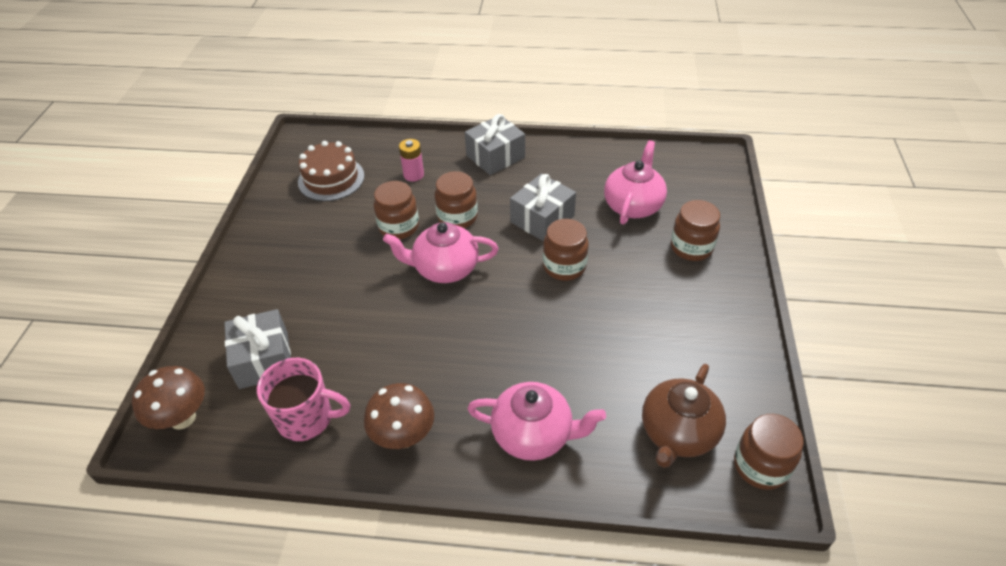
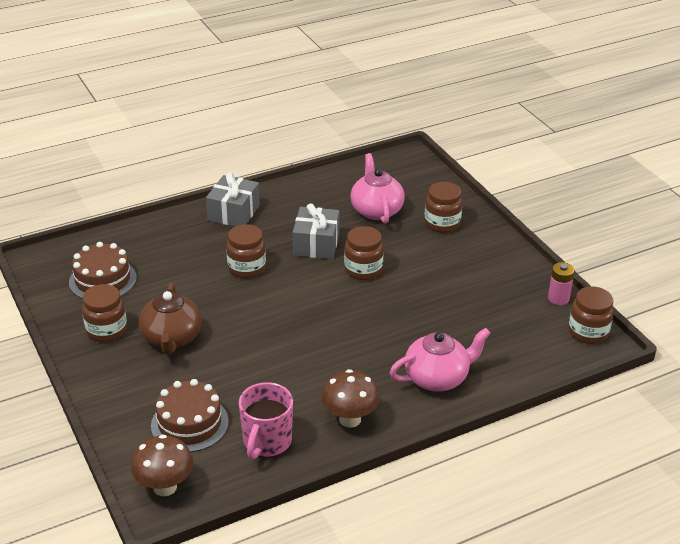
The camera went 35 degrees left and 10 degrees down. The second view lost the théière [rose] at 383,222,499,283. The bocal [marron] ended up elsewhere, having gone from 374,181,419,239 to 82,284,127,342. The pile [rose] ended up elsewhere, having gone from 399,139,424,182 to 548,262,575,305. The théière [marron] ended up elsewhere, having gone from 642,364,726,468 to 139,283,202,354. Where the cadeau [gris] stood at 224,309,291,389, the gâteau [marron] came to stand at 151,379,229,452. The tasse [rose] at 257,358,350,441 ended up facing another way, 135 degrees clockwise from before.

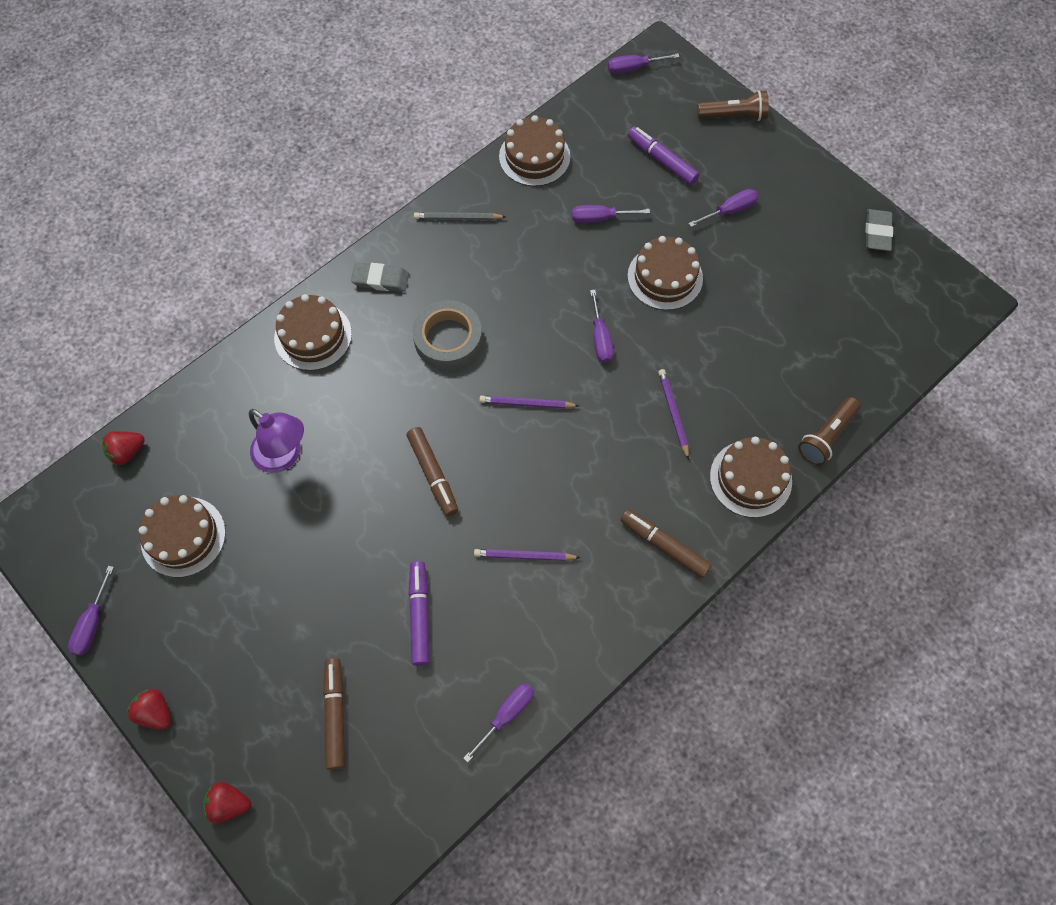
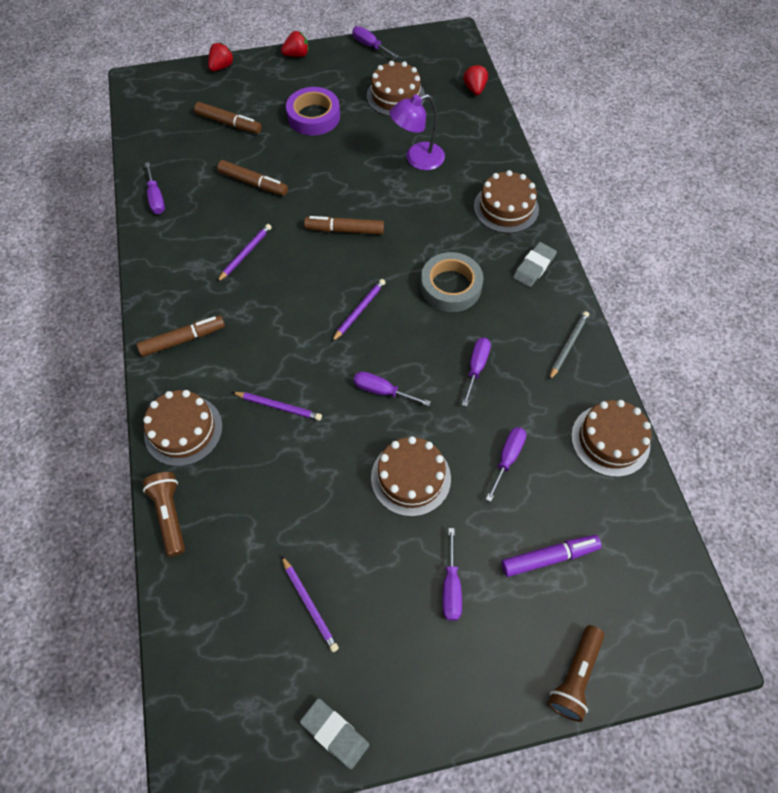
The camera went 120 degrees right and 5 degrees down. The second view gained the crayon [violet] at 282,556,339,652. The second view gained the ruban adhésif [violet] at 286,87,340,135. The tournevis [violet] ended up elsewhere, having gone from 608,53,679,74 to 462,338,491,407. What was the feutre [violet] at 408,561,430,666 turned into the feutre [marron] at 217,160,288,196.

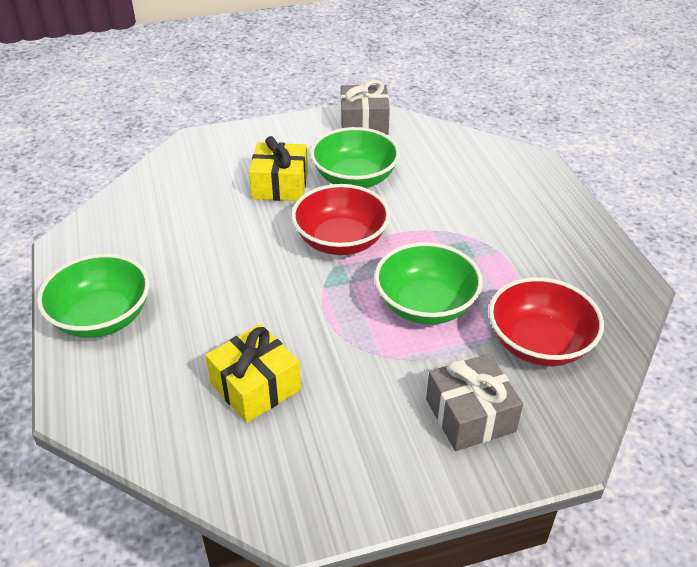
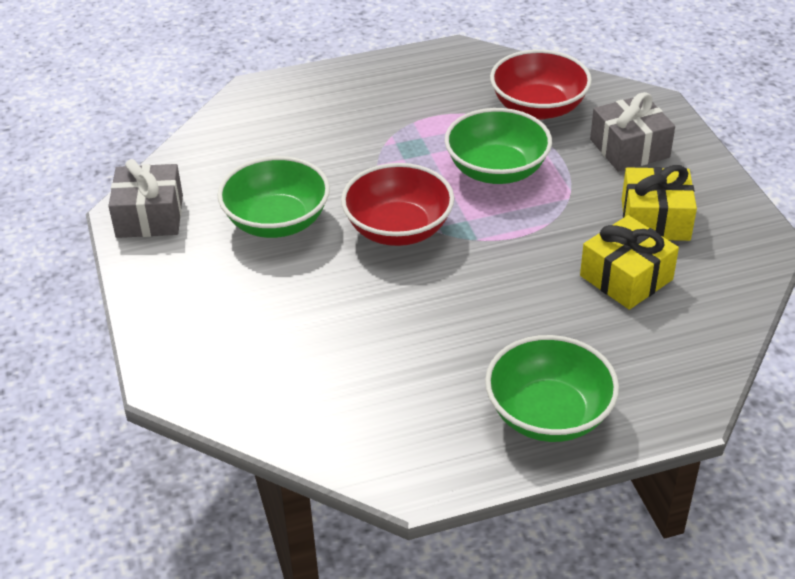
The camera went 90 degrees left and 0 degrees up. The cadeau [jaune] ended up elsewhere, having gone from 249,136,308,201 to 622,165,697,241.

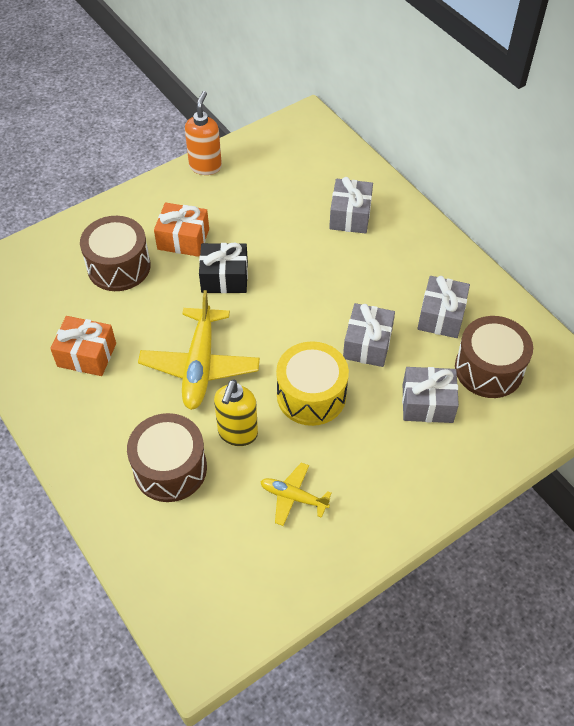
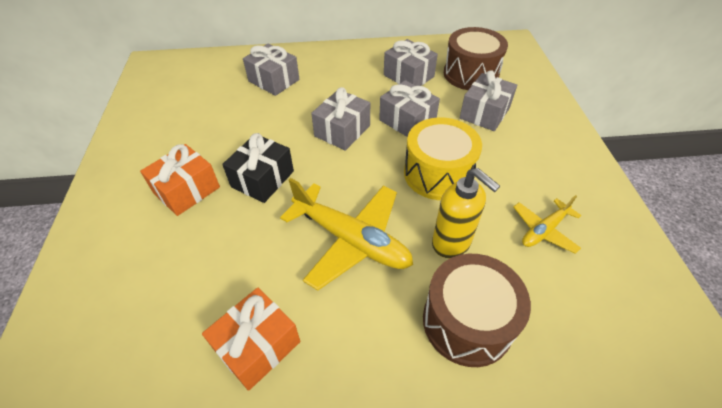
The camera went 60 degrees left and 5 degrees down. The second view lost the tambour [marron] at 80,216,151,291. The second view lost the distributeur de savon [orange] at 185,91,222,175. The second view gained the cadeau [gris] at 311,87,370,151.

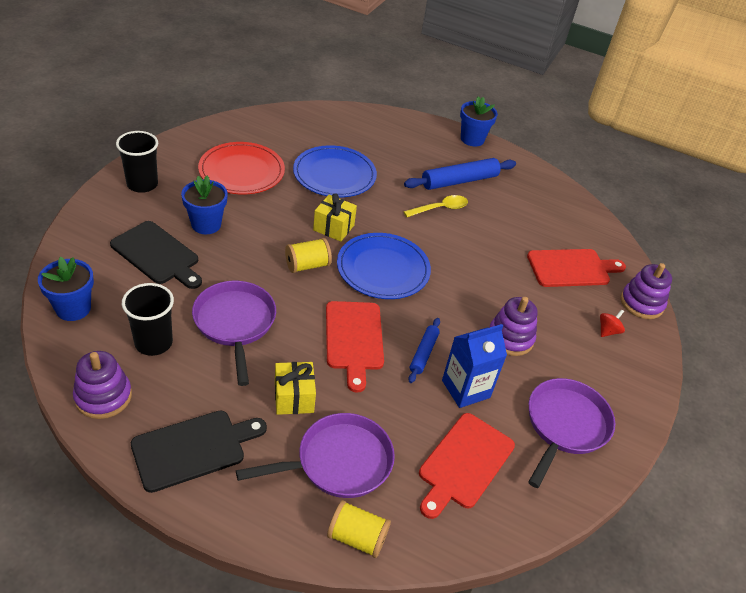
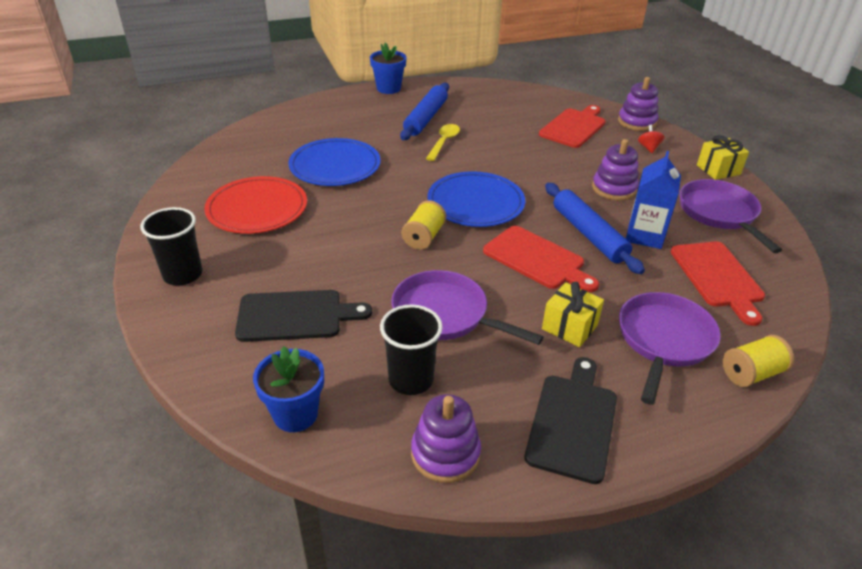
The camera went 40 degrees left and 5 degrees down. The second view lost the pot de fleurs [bleu] at 181,176,228,234. The cadeau [jaune] ended up elsewhere, having gone from 313,193,357,242 to 697,135,749,180. The size of the rouleau à pâtisserie [bleu] at 408,318,440,383 changed by a factor of 1.77.

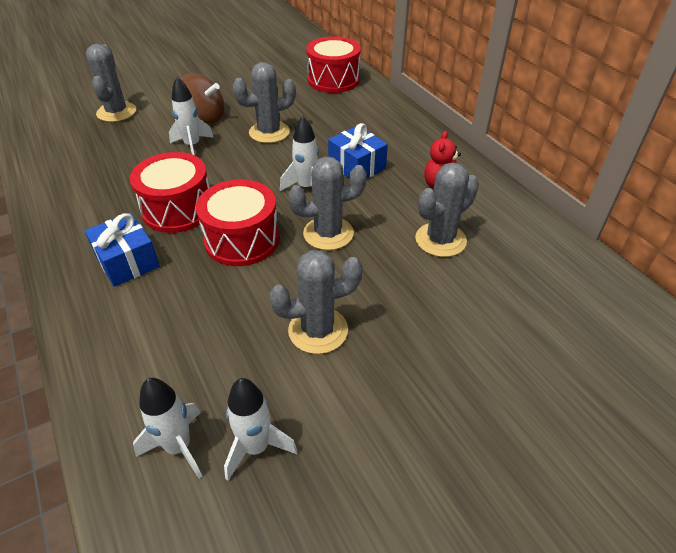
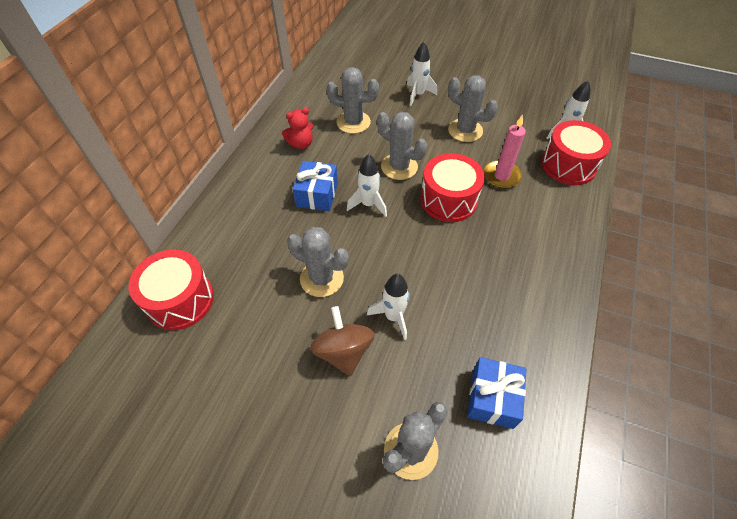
The camera went 130 degrees left and 10 degrees up. The second view gained the bougie [rose] at 484,115,526,189. The cadeau [bleu] ended up elsewhere, having gone from 85,213,160,287 to 467,357,526,429. The tambour [rouge] ended up elsewhere, having gone from 130,152,210,233 to 541,120,611,185. The fusée [blanc] ended up elsewhere, having gone from 224,378,298,481 to 407,42,437,106.

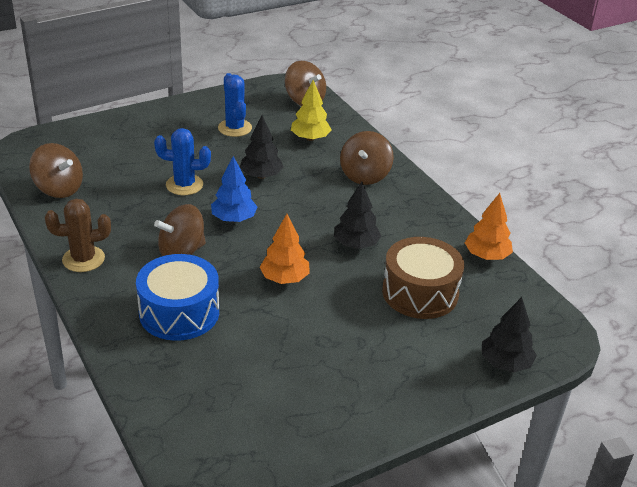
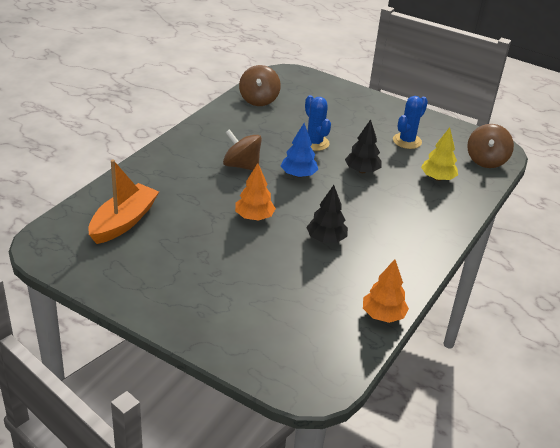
The camera went 60 degrees right and 0 degrees up. The second view lost the cactus [marron] at 45,199,111,272. The second view lost the tambour [bleu] at 136,254,219,341. The second view lost the toupie [marron] at 340,131,394,185. The second view lost the tambour [marron] at 382,237,464,319. The second view lost the arbre [noir] at 482,297,537,372. The second view gained the bateau [orange] at 88,160,159,244.

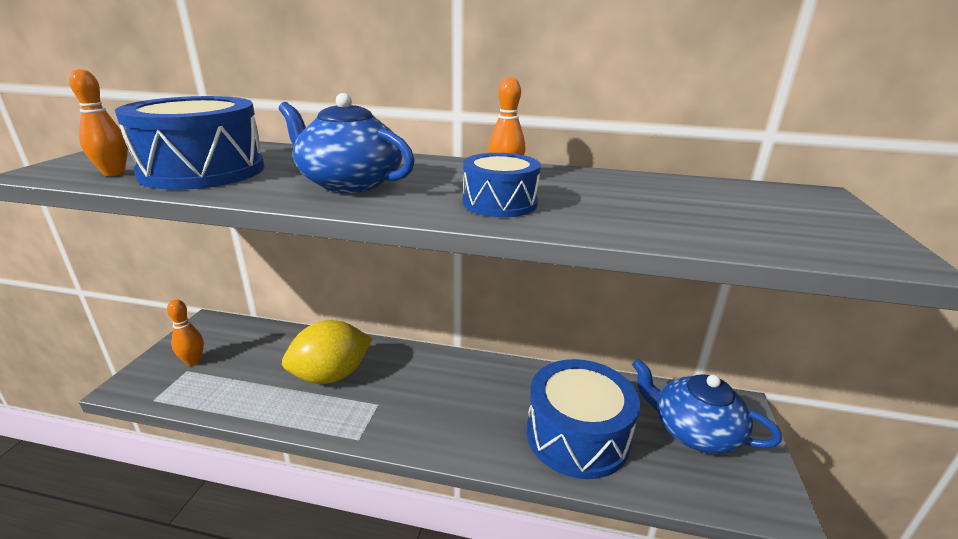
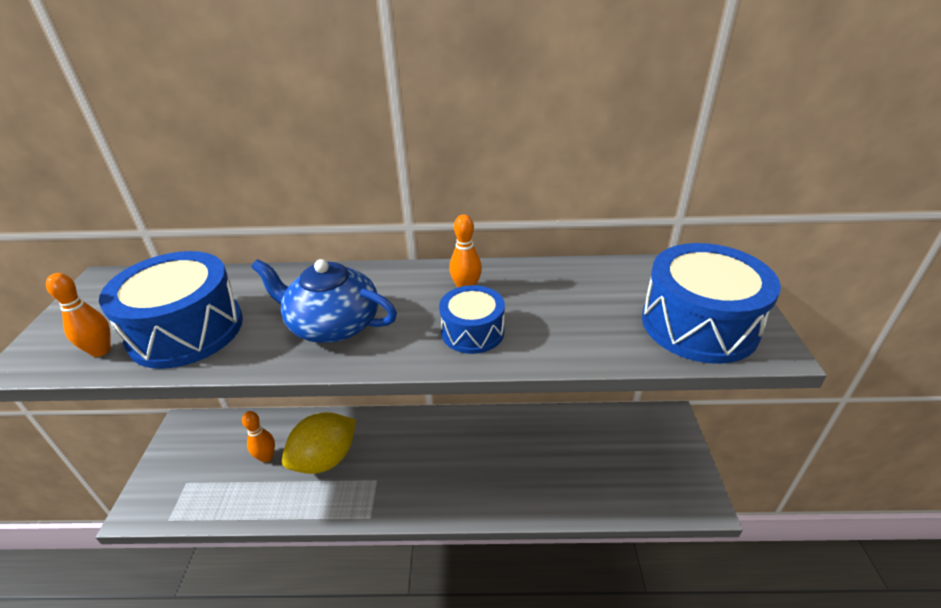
The camera went 10 degrees left and 10 degrees up. The second view lost the théière [bleu] at 632,359,782,454. The quille [orange] ended up elsewhere, having gone from 167,299,204,366 to 242,411,275,463. The tambour [bleu] ended up elsewhere, having gone from 527,359,640,479 to 642,243,781,364.

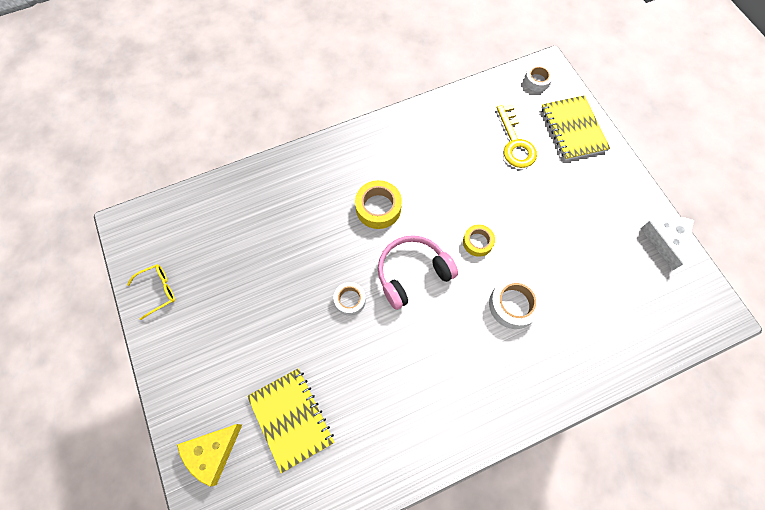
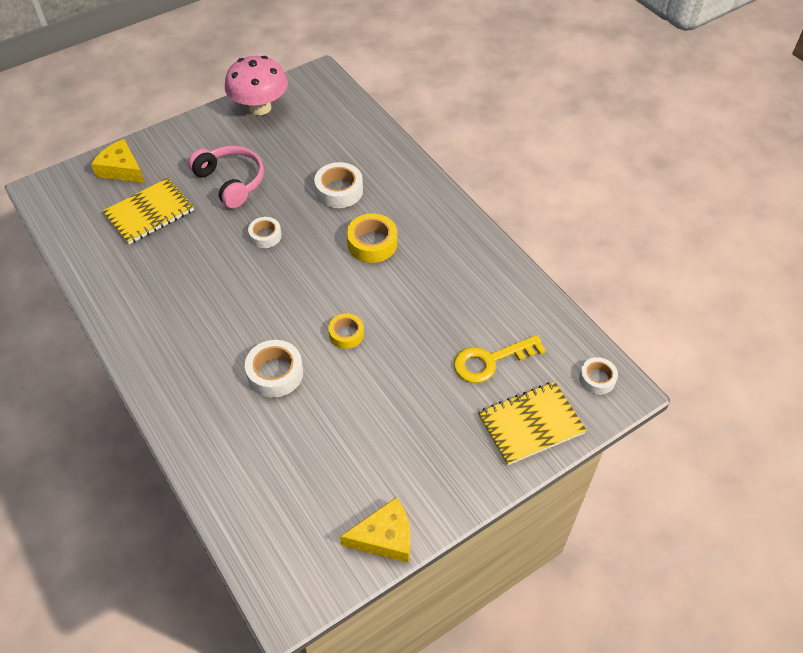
The camera went 80 degrees right and 15 degrees down. The second view gained the ruban adhésif [blanc] at 314,162,363,208. The casque audio [rose] ended up elsewhere, having gone from 378,235,458,310 to 188,146,264,208. Where the lunettes [jaune] stood at 127,264,175,320, the champignon [rose] came to stand at 225,56,288,115. What was the fromage [blanc] at 640,216,694,271 turned into the fromage [jaune] at 340,497,411,563.

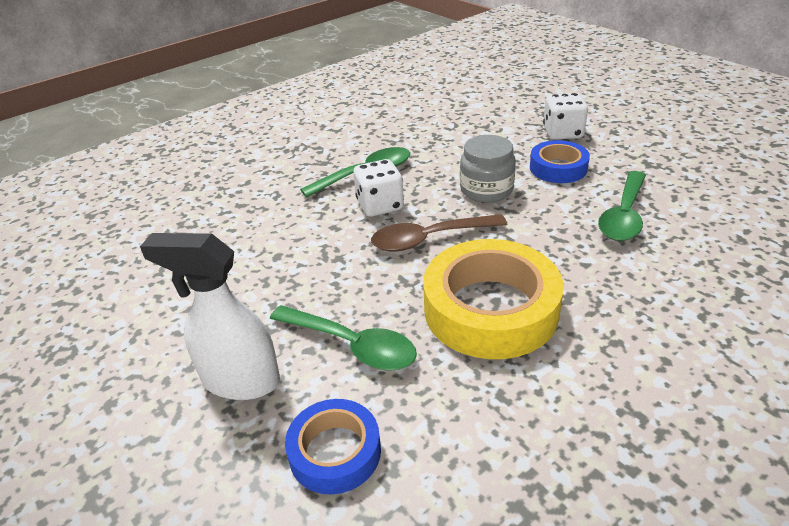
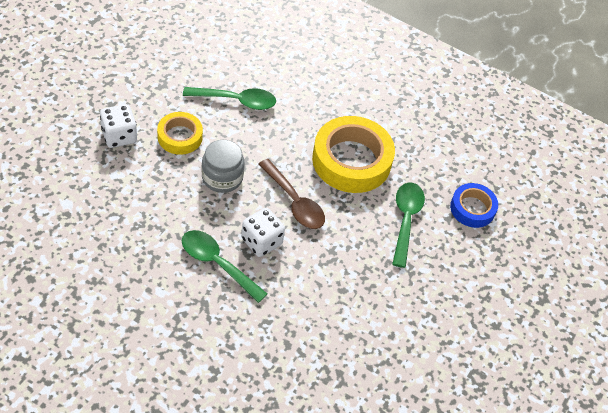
The camera went 120 degrees left and 15 degrees up. The second view lost the vaporisateur [blanc] at 140,233,280,400. What was the ruban adhésif [bleu] at 530,140,590,183 turned into the ruban adhésif [jaune] at 157,112,203,155.

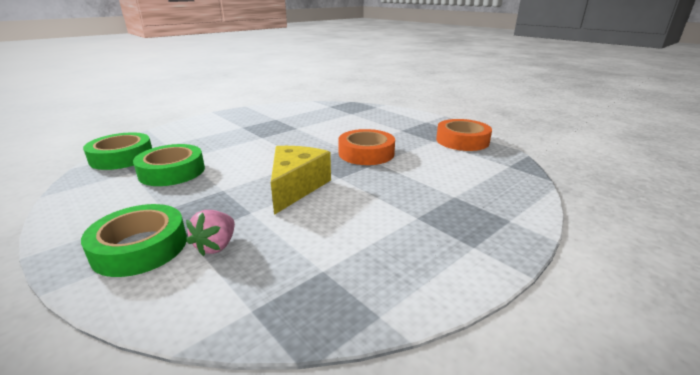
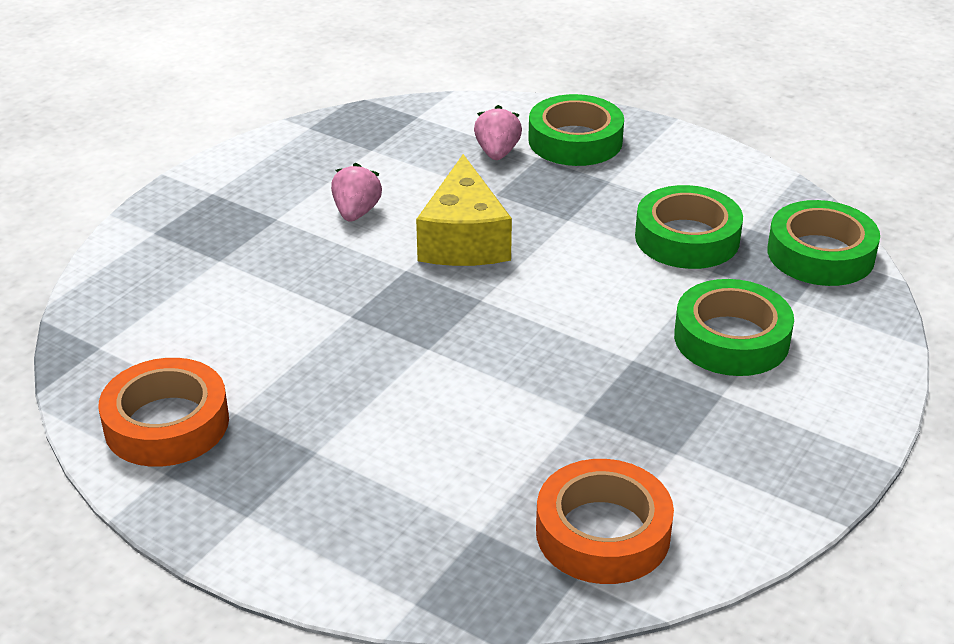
The camera went 165 degrees right and 10 degrees up. The second view gained the fraise [rose] at 331,163,382,222. The second view gained the ruban adhésif [vert] at 674,279,794,376. The ruban adhésif [orange] ended up elsewhere, having gone from 338,129,395,165 to 536,459,674,584.

